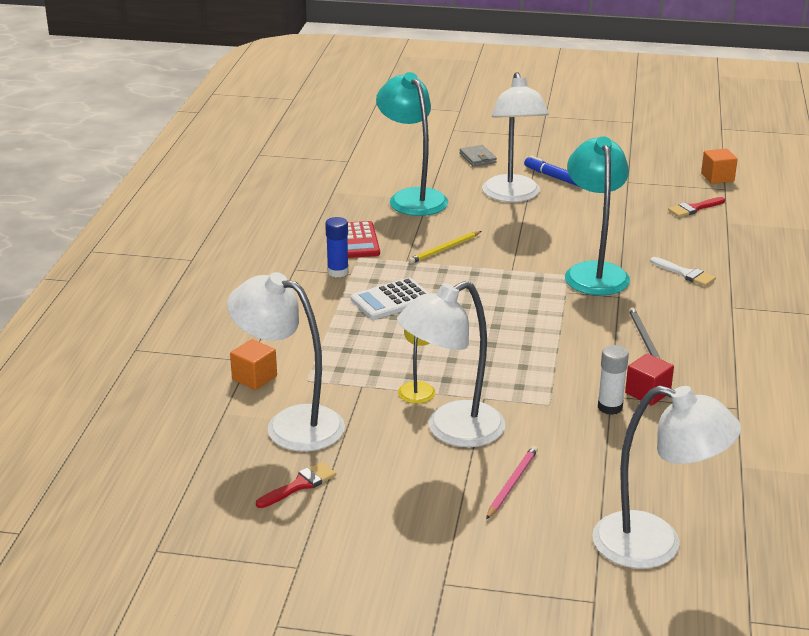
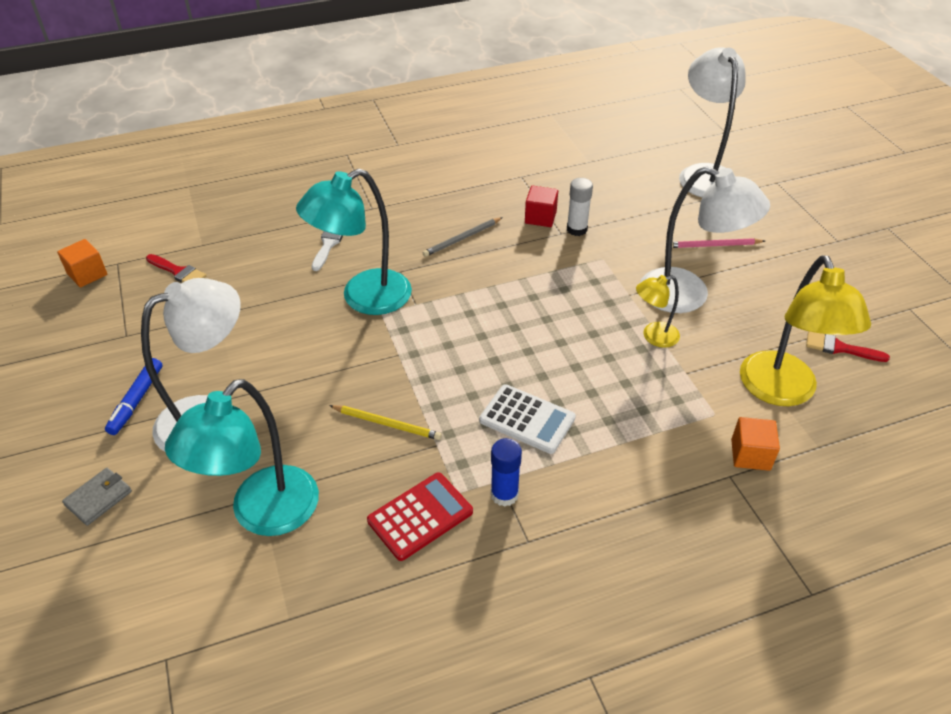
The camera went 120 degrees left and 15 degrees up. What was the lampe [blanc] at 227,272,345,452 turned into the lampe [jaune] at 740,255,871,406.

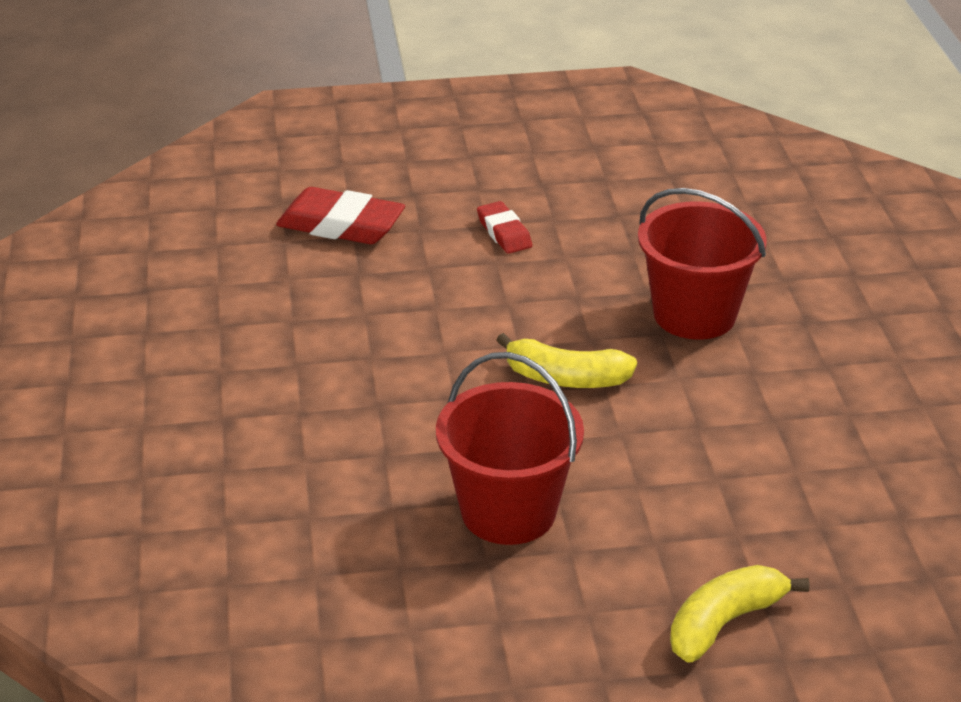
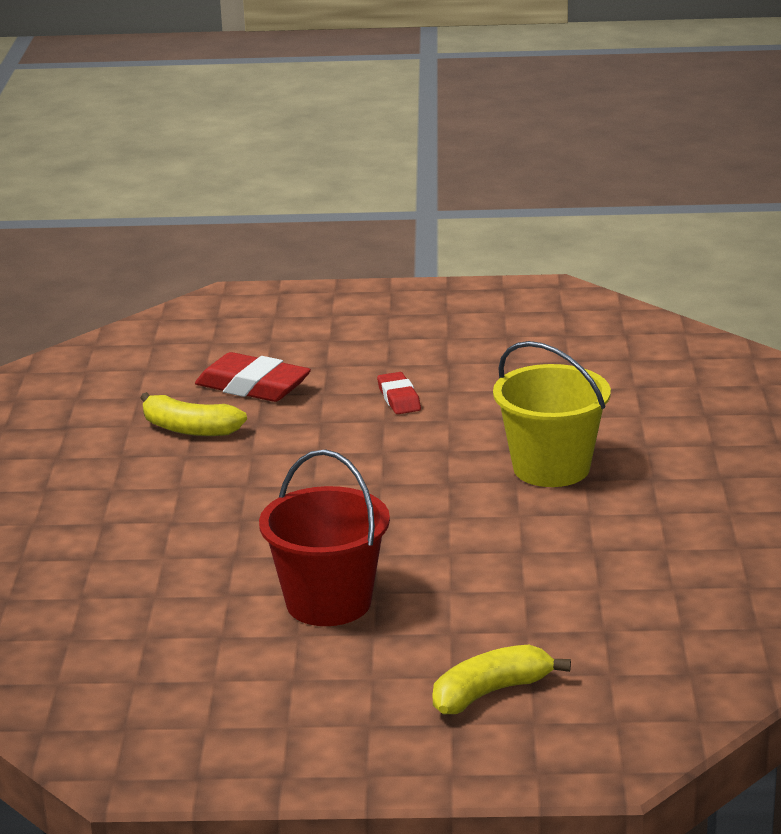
The camera went 10 degrees right and 10 degrees down. The banane [jaune] ended up elsewhere, having gone from 496,333,637,388 to 141,392,247,436. What was the seau [rouge] at 638,188,767,340 turned into the seau [jaune] at 493,341,611,487.

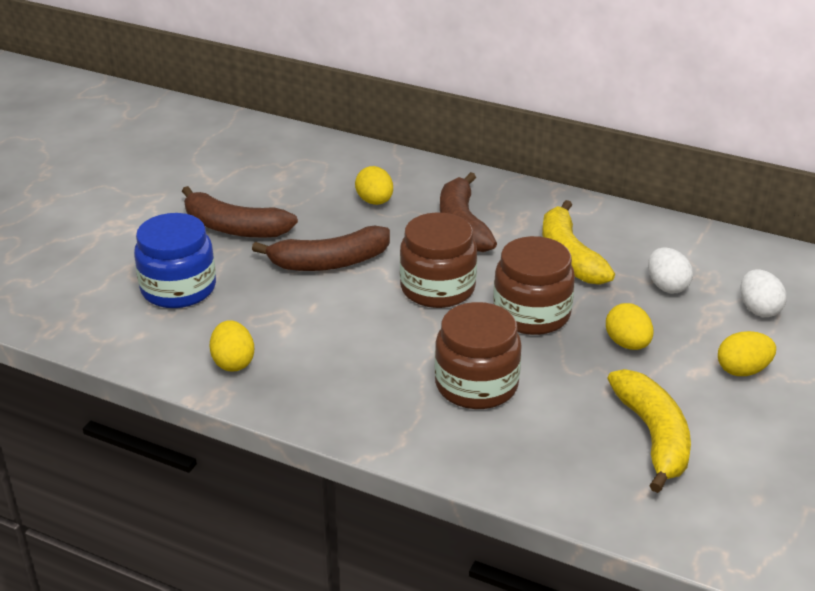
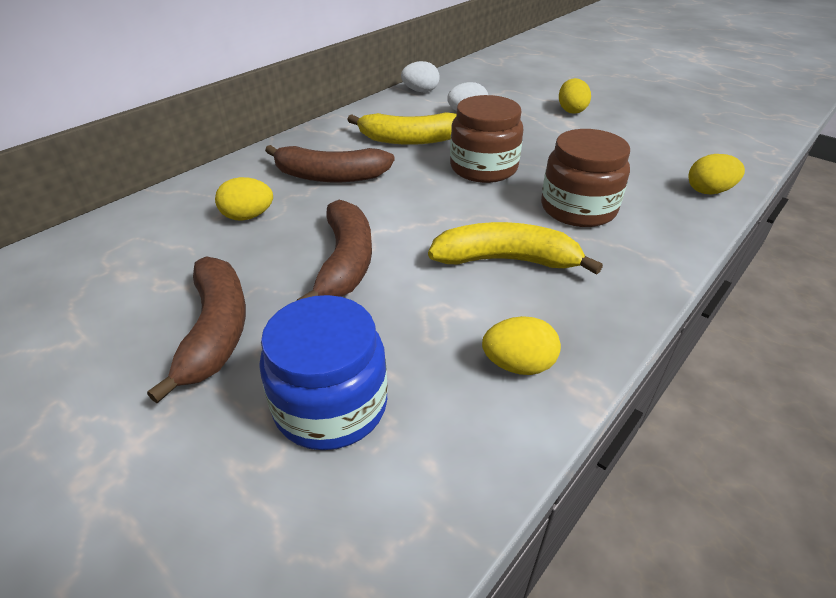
The camera went 75 degrees left and 5 degrees up. The second view lost the bocal [marron] at 400,212,477,308. The œuf [jaune] ended up elsewhere, having gone from 606,303,653,350 to 689,154,745,194. The banane [jaune] ended up elsewhere, having gone from 607,369,691,493 to 428,222,603,275. The œuf [blanc] ended up elsewhere, having gone from 740,269,787,317 to 401,61,440,92. The banane [marron] at 182,186,298,238 ended up facing another way, 45 degrees counterclockwise from before.

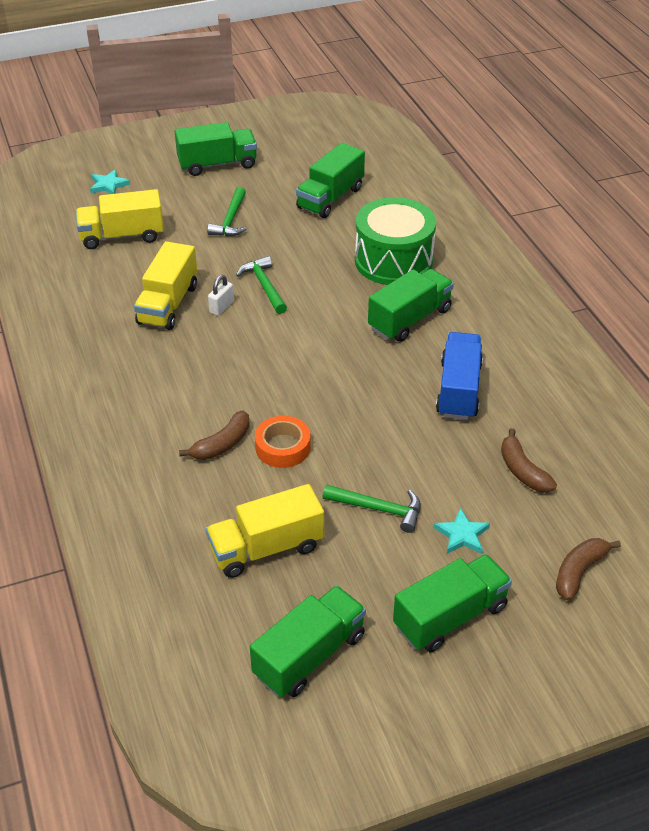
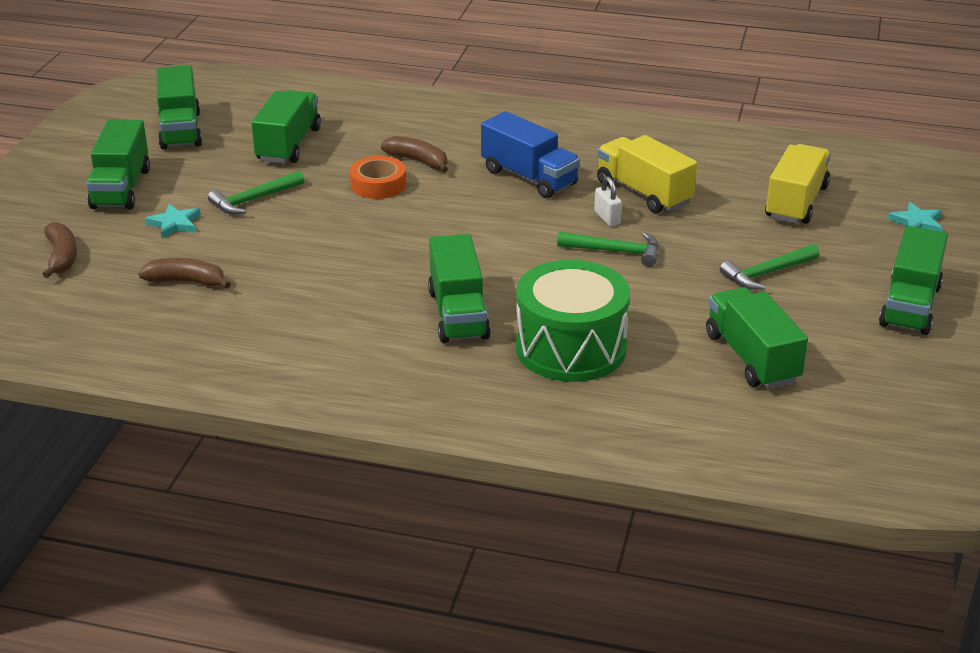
The camera went 125 degrees right and 10 degrees down. The camion [bleu] ended up elsewhere, having gone from 436,332,483,420 to 481,111,580,198. What was the camion [jaune] at 206,484,324,578 turned into the camion [vert] at 252,90,321,163. The banane [marron] at 179,411,250,460 ended up facing another way, 135 degrees clockwise from before. The marteau [vert] at 207,187,247,237 ended up facing another way, 75 degrees counterclockwise from before.

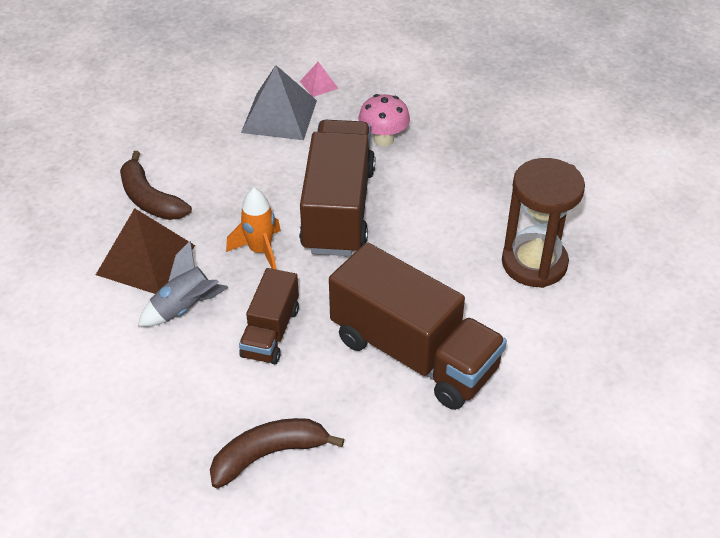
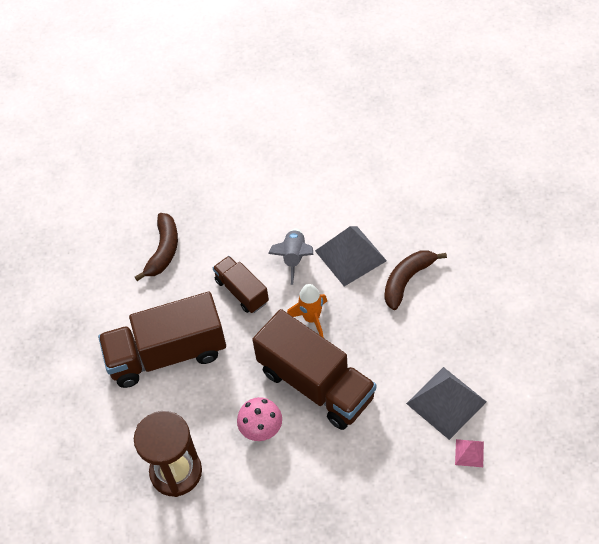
The camera went 130 degrees right and 10 degrees up. The champignon [rose] ended up elsewhere, having gone from 358,94,410,146 to 237,397,282,441. What was the pyramide [marron] at 96,208,195,294 turned into the pyramide [gris] at 315,226,387,286. The banane [marron] at 120,151,192,220 ended up facing another way, 45 degrees counterclockwise from before.

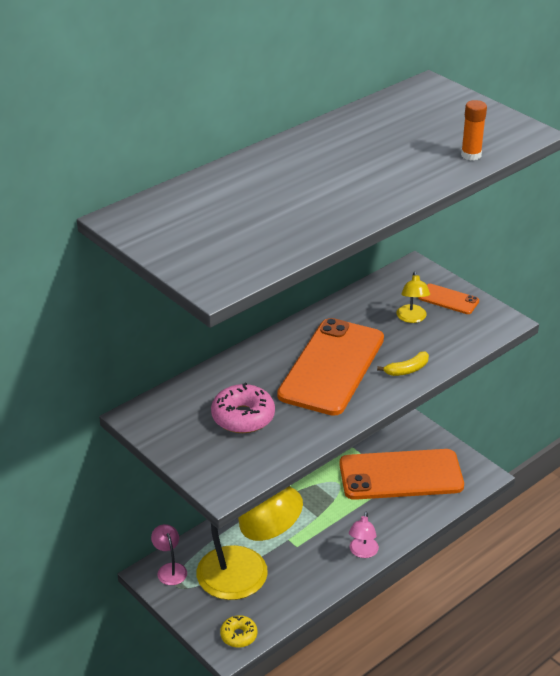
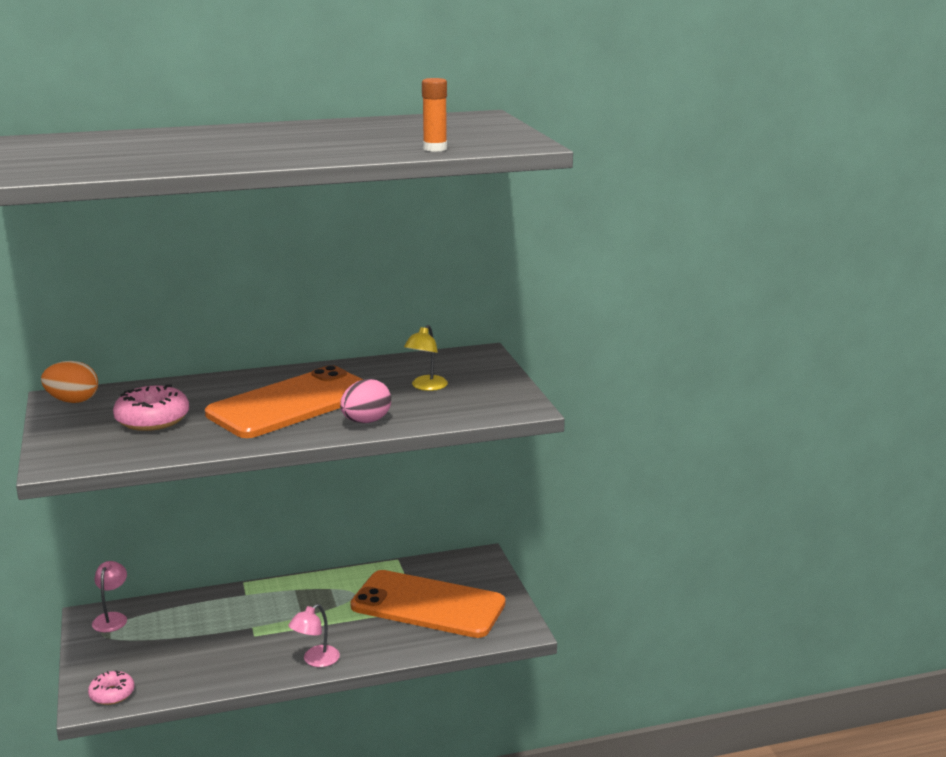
The camera went 25 degrees right and 15 degrees down. The second view lost the lampe [jaune] at 196,486,303,600. The second view lost the téléphone [orange] at 418,284,479,314. The second view gained the œuf [orange] at 41,361,98,403. Where the banane [jaune] stood at 377,351,429,376, the œuf [rose] came to stand at 340,379,391,423. What was the beignet [jaune] at 220,615,257,648 turned into the beignet [rose] at 88,670,134,705.

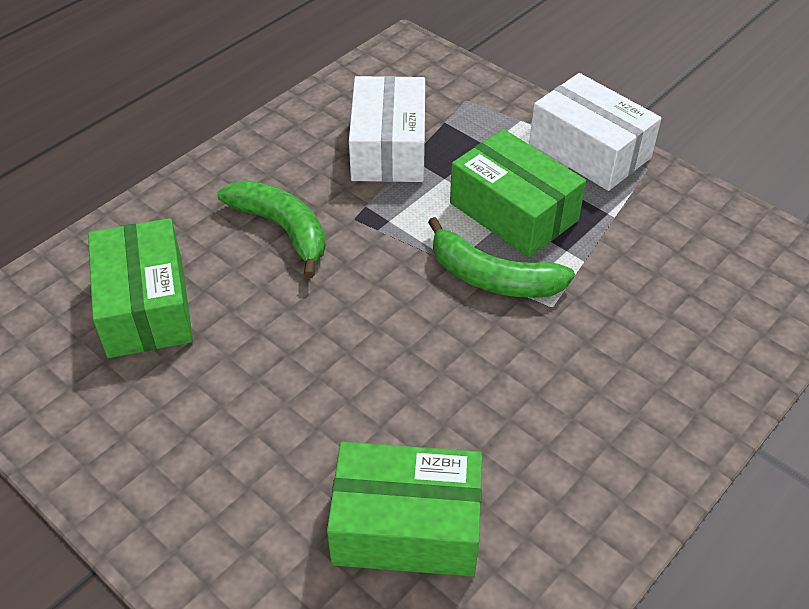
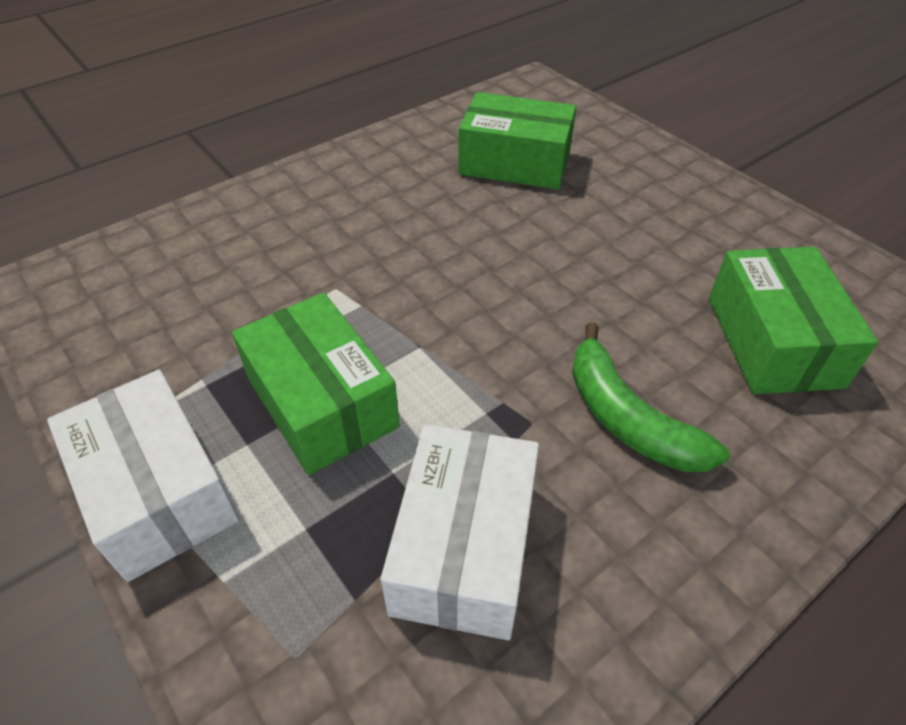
The camera went 170 degrees left and 0 degrees up. The second view lost the banane [vert] at 428,217,575,298.

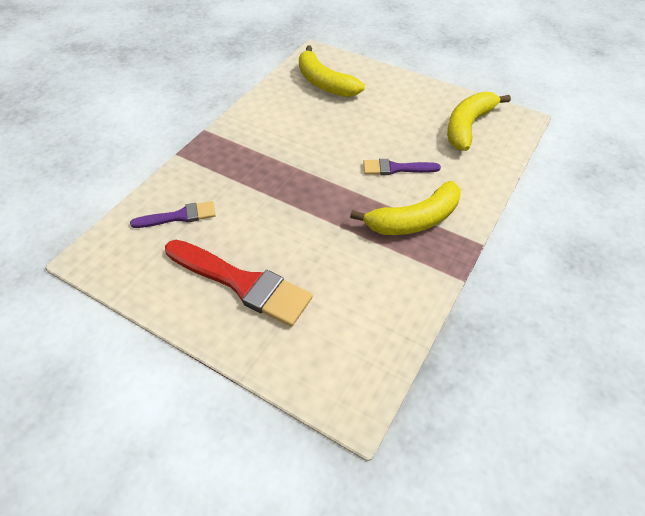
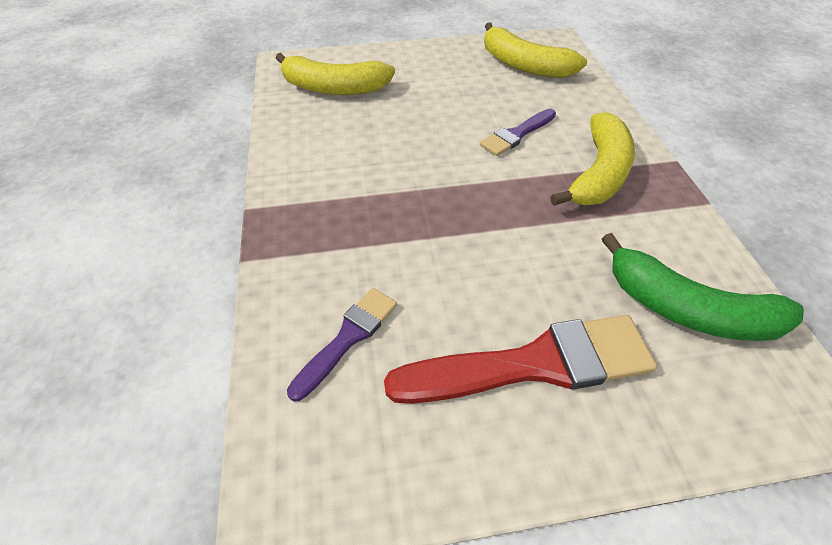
The camera went 40 degrees left and 0 degrees up. The second view gained the banane [vert] at 602,233,804,341. The banane [jaune] at 447,92,511,151 ended up facing another way, 45 degrees counterclockwise from before.

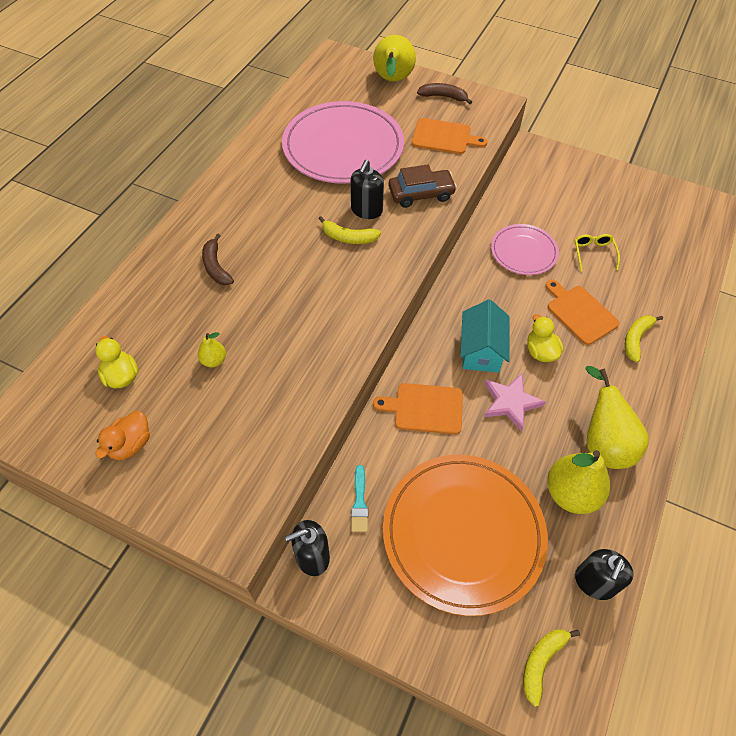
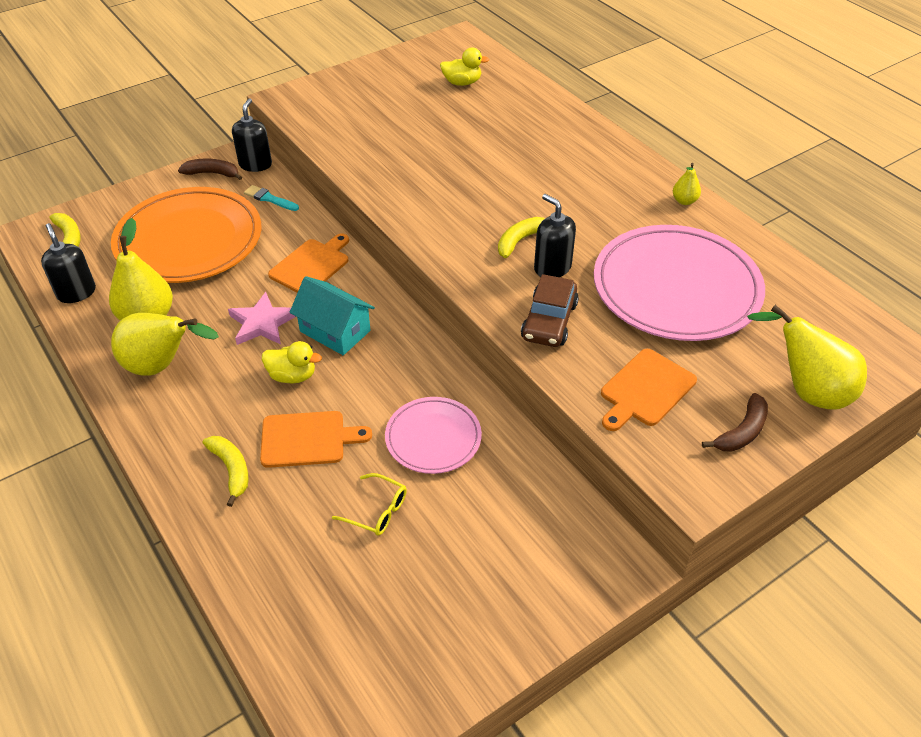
The camera went 120 degrees right and 10 degrees down. The second view lost the canard [orange] at 96,411,150,460. The poire [jaune] ended up elsewhere, having gone from 198,332,226,367 to 673,163,701,205. The banane [marron] ended up elsewhere, having gone from 202,233,234,285 to 178,158,242,180.

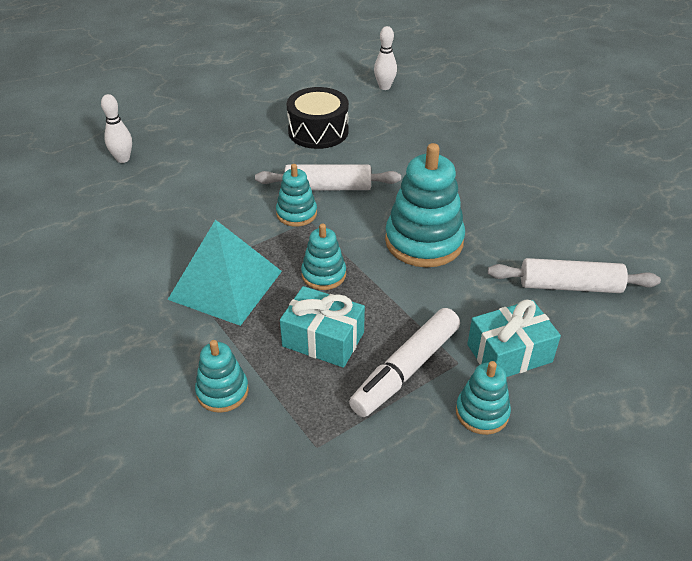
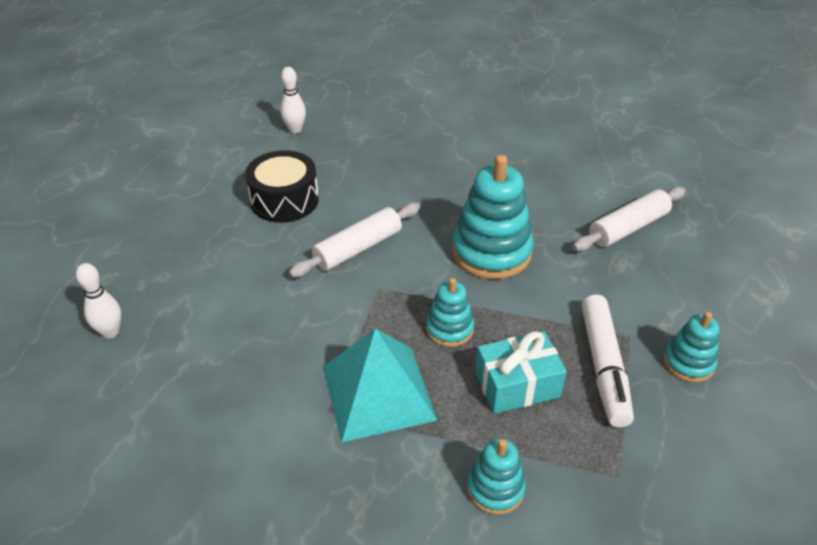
The camera went 40 degrees left and 0 degrees up. The second view lost the jouet à empiler [turquoise] at 276,164,317,227. The second view lost the cadeau [turquoise] at 467,300,561,377.

